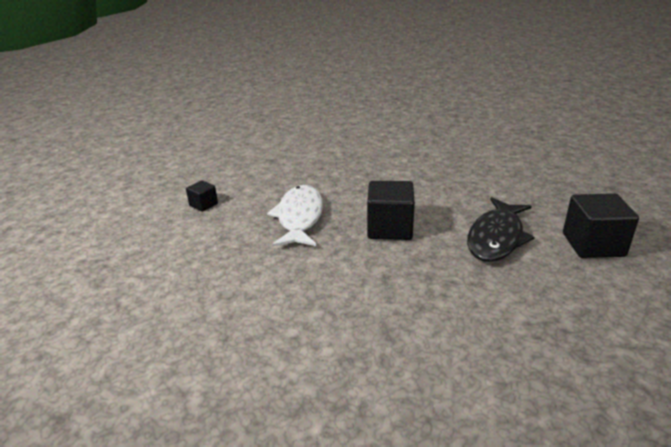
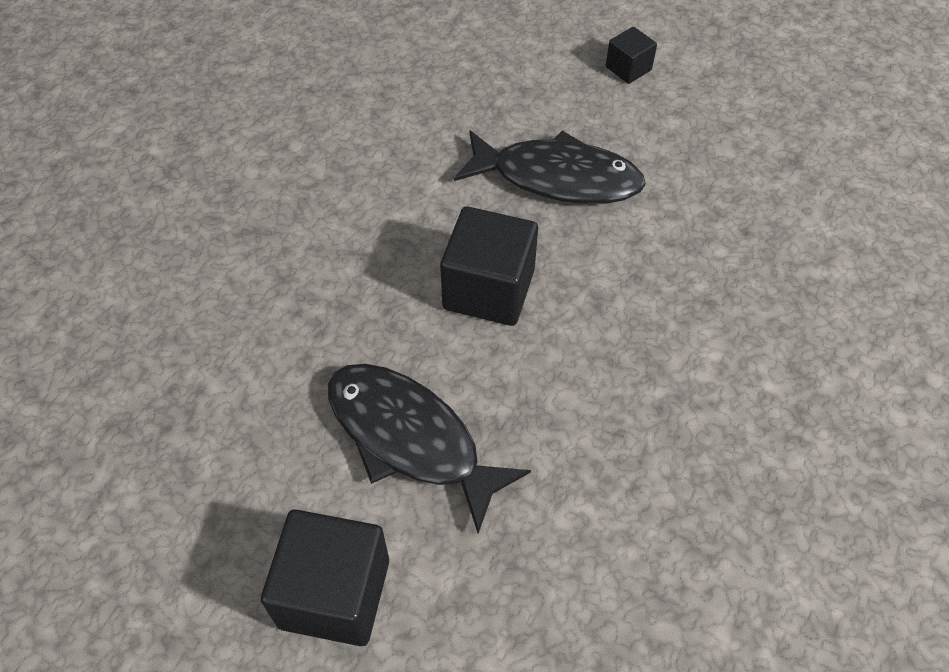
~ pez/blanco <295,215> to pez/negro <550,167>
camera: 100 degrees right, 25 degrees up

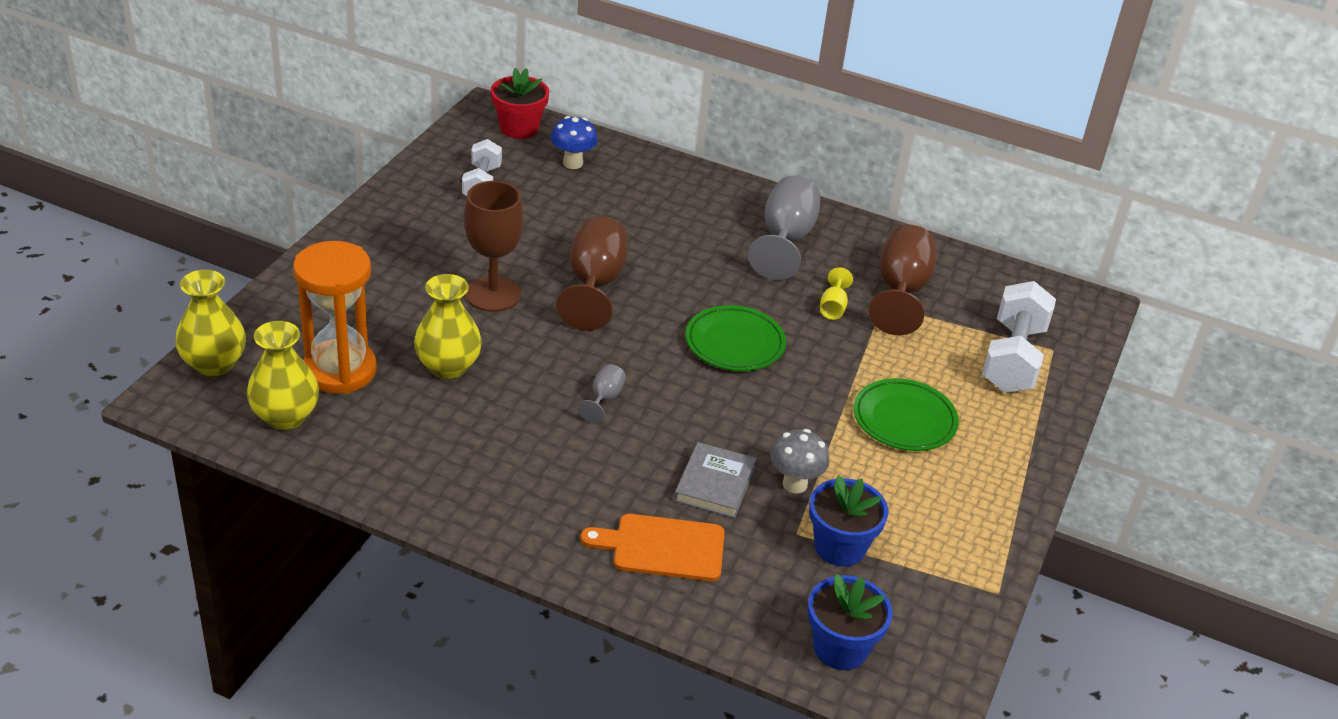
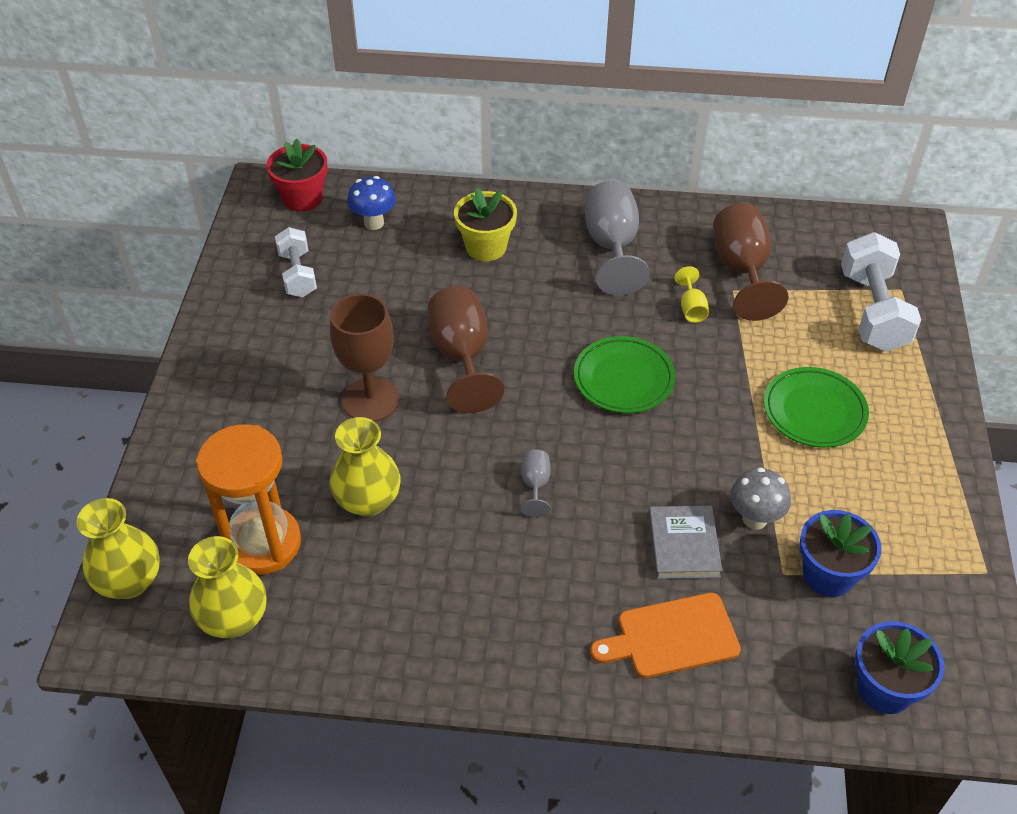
+ maceta/amarillo <485,224>
camera: 15 degrees left, 10 degrees up

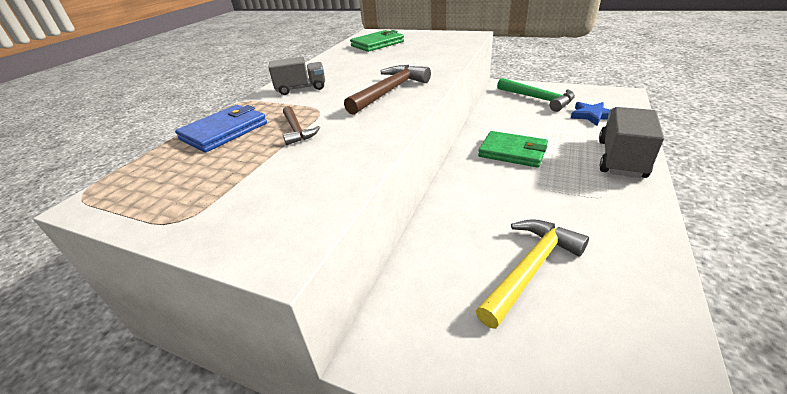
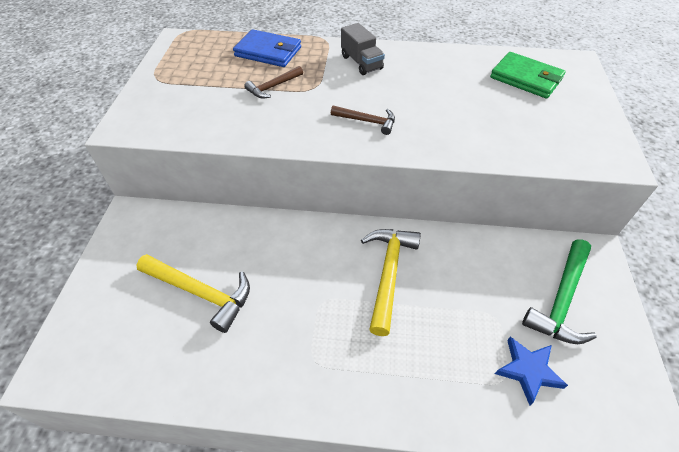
~ martillo/marrón <387,90> = <363,120> x0.59
~ cartera/verde <513,149> to martillo/amarillo <391,282>
- camión/gris <631,142>
camera: 70 degrees right, 15 degrees up

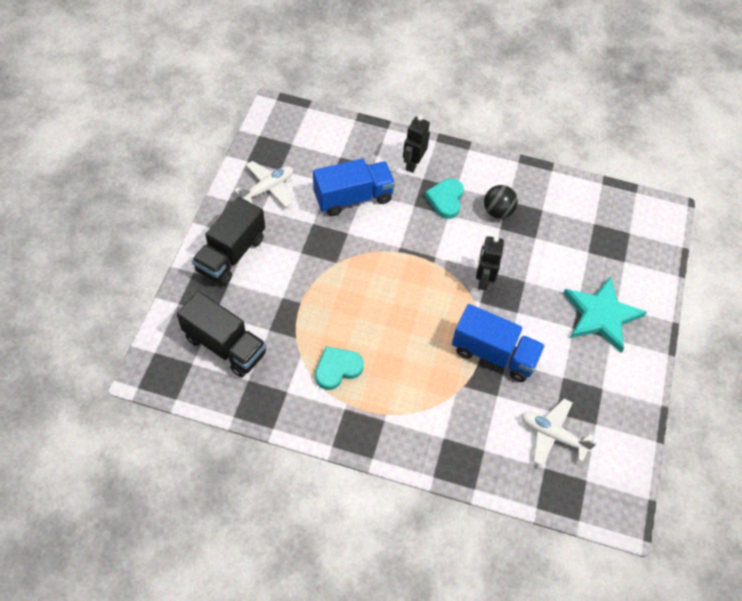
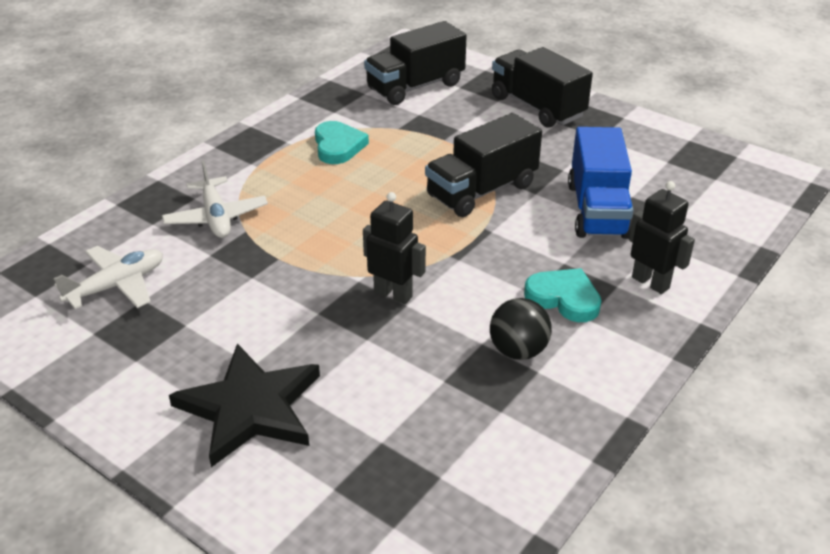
~ avión/blanco <263,184> to <215,199>
~ estrella/turquesa <605,314> to estrella/negro <244,405>
+ camión/negro <483,165>
- camión/azul <498,343>
camera: 115 degrees right, 20 degrees down

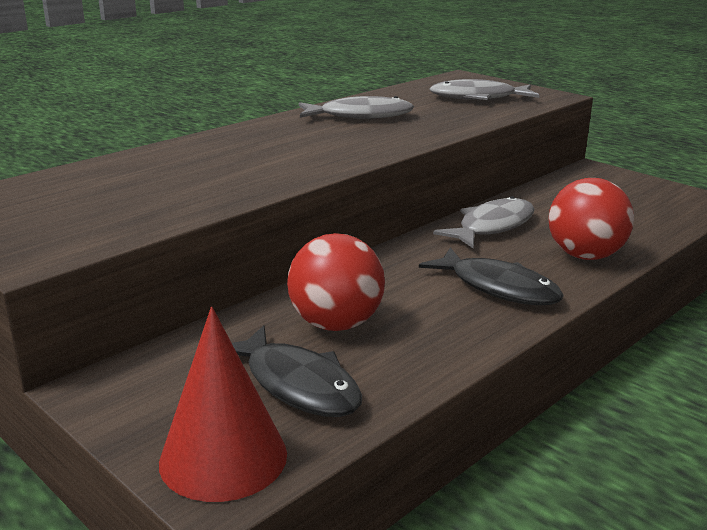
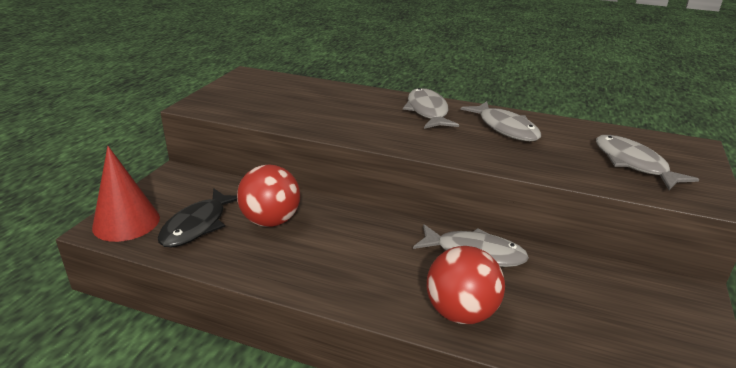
+ pez/gris <431,108>
- pez/negro <491,276>
camera: 65 degrees right, 5 degrees up

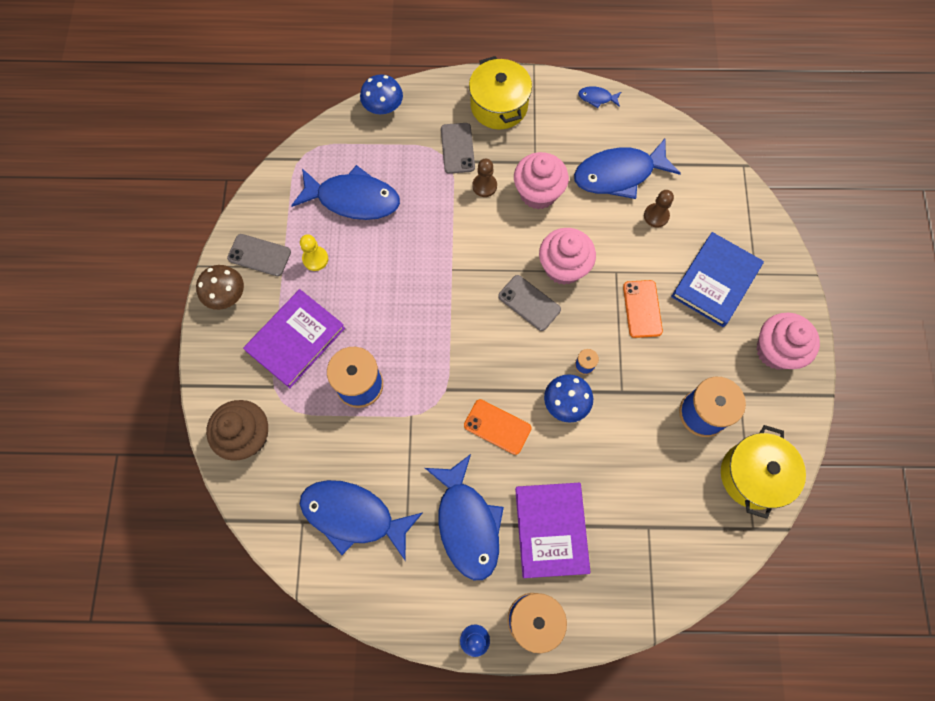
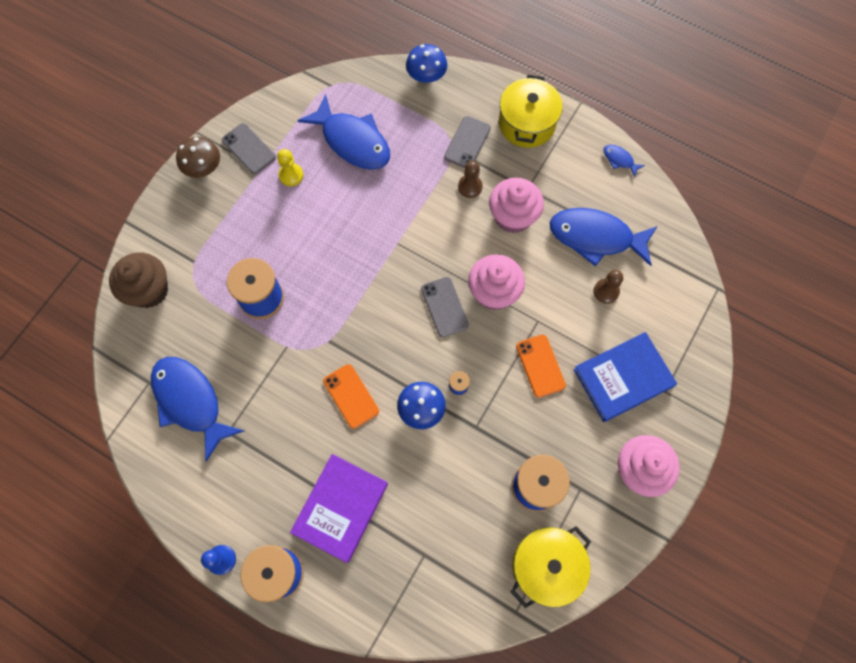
~ móvil/naranja <643,309> = <541,366> 45 degrees counterclockwise
- libro/morado <294,338>
- pez/azul <464,517>
camera: 30 degrees right, 0 degrees up

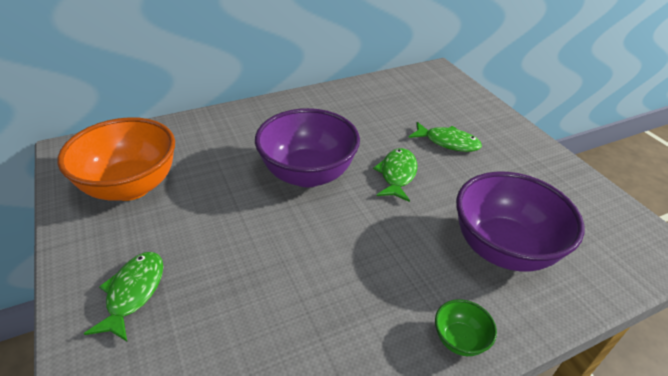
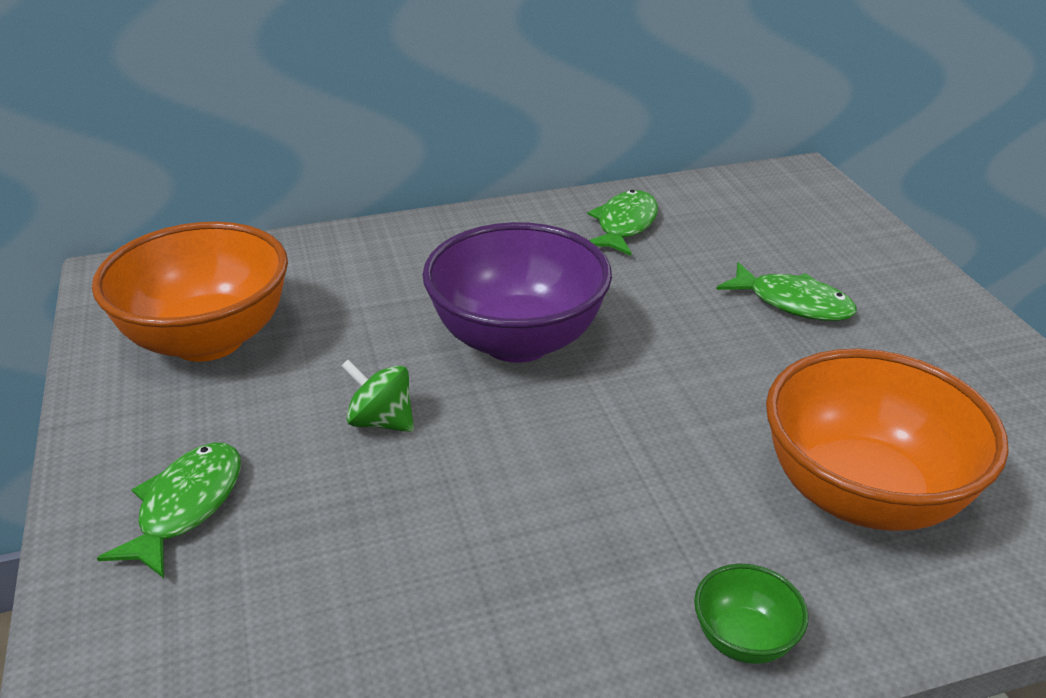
+ peonza/verde <377,396>
~ pez/verde <395,175> to <623,223>
~ cuenco/morado <520,222> to cuenco/naranja <887,440>
camera: 10 degrees right, 5 degrees down

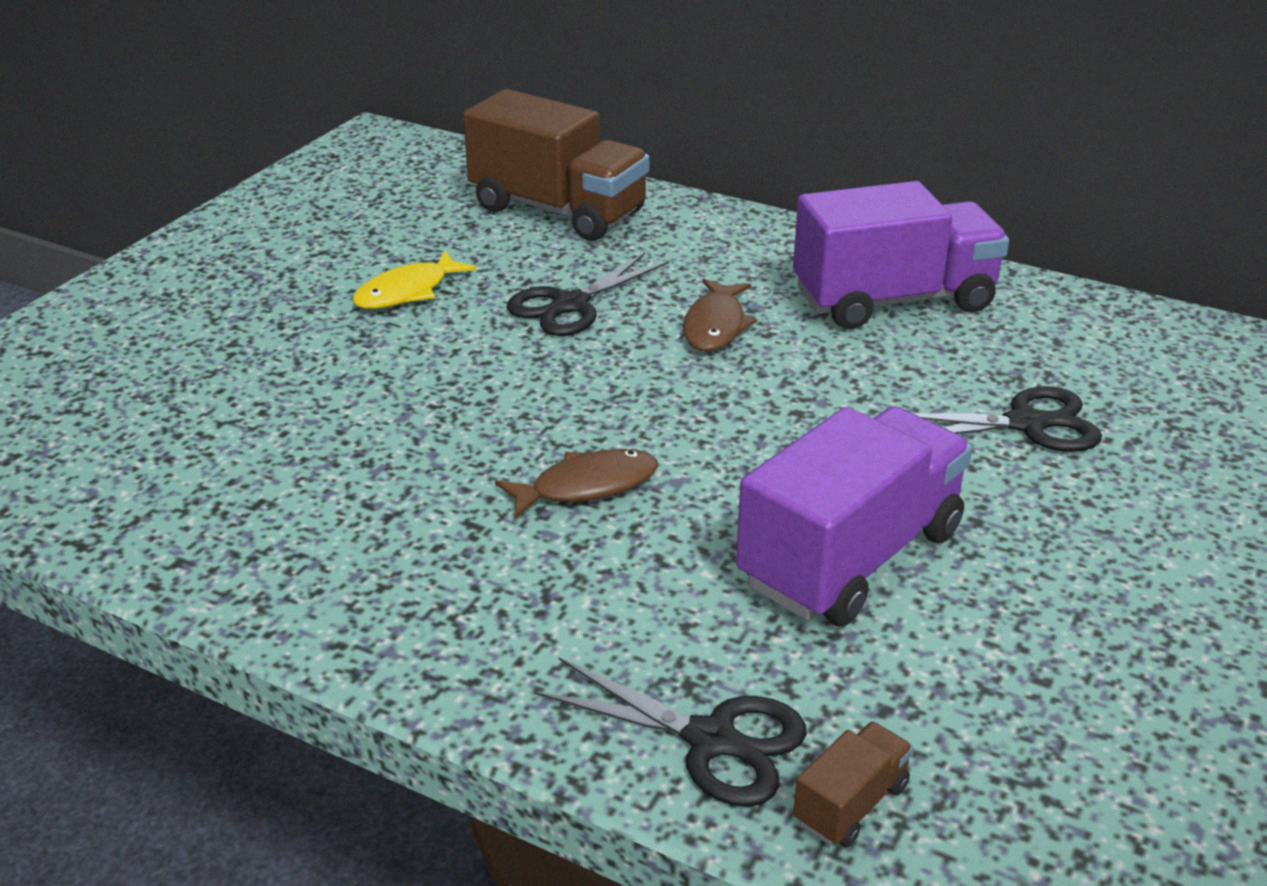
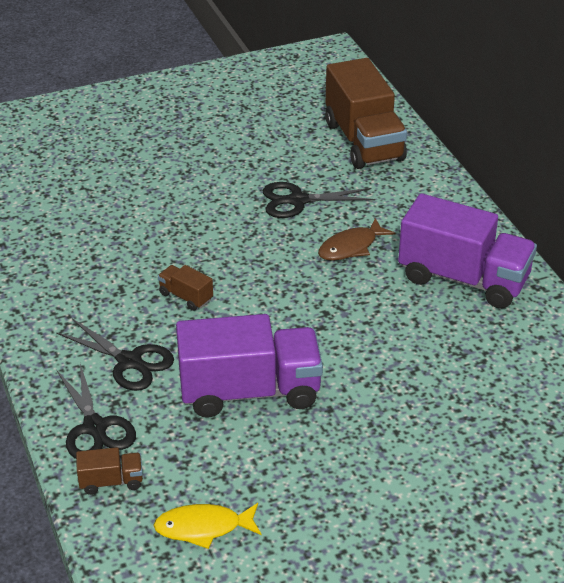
~ tijeras/negro <1007,419> to <115,354>
~ pez/amarillo <414,280> to <207,526>
~ pez/marrón <576,484> to camión/marrón <185,288>
camera: 40 degrees right, 5 degrees up

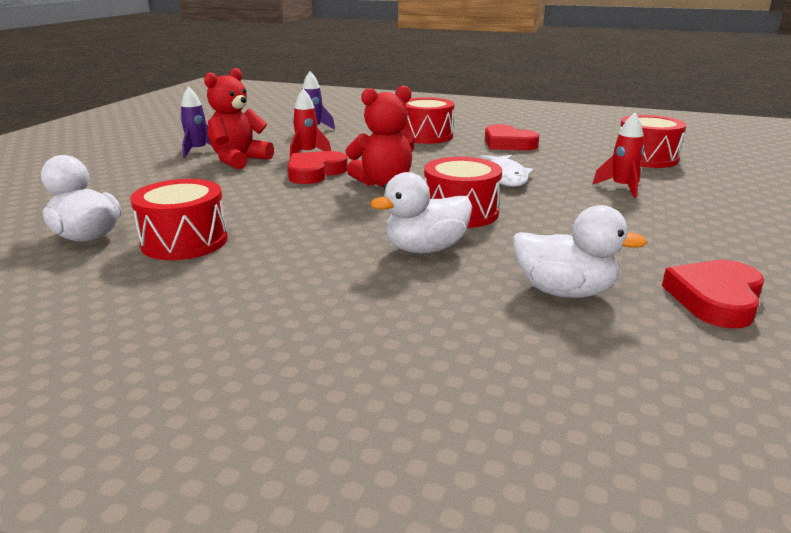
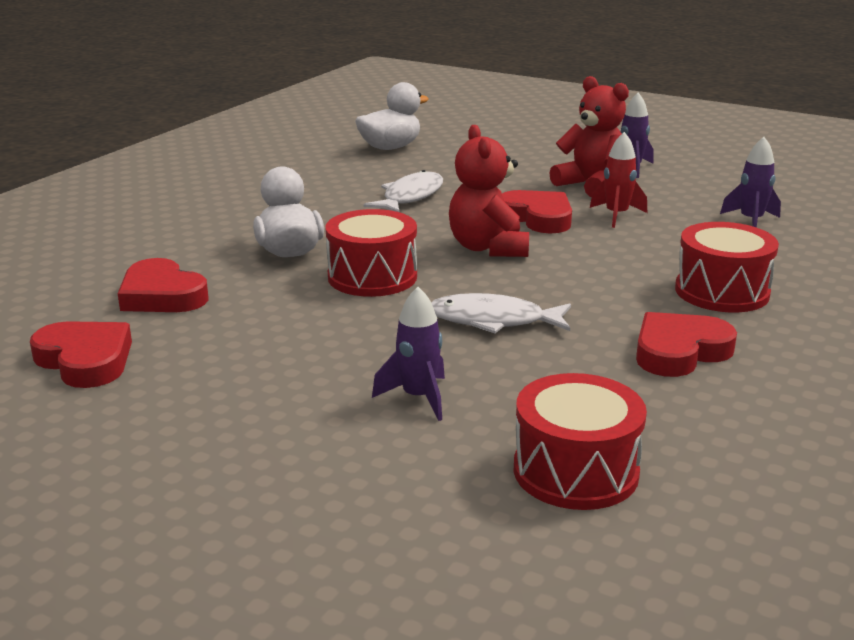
~ pato/blanco <580,251> to corazón/rojo <163,285>
+ pez/blanco <403,191>
~ cohete/rojo <618,155> to cohete/morado <408,354>
- tambor/rojo <179,219>
camera: 100 degrees right, 0 degrees up

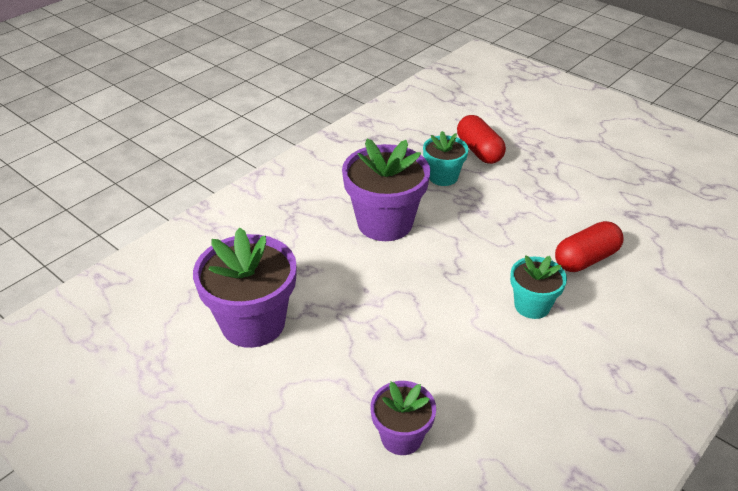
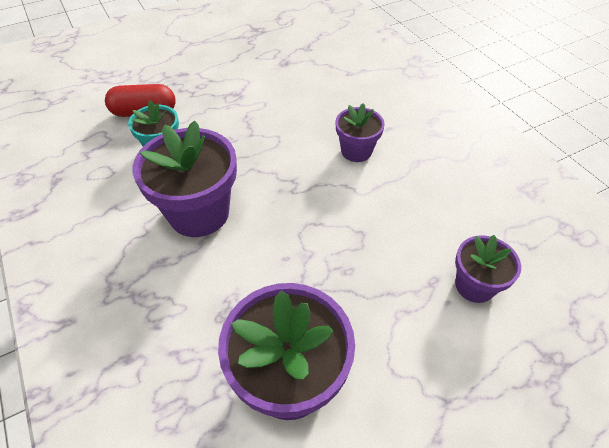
~ maceta/turquesa <538,287> to maceta/morado <360,132>
- cápsula/rojo <589,246>
camera: 70 degrees left, 10 degrees up

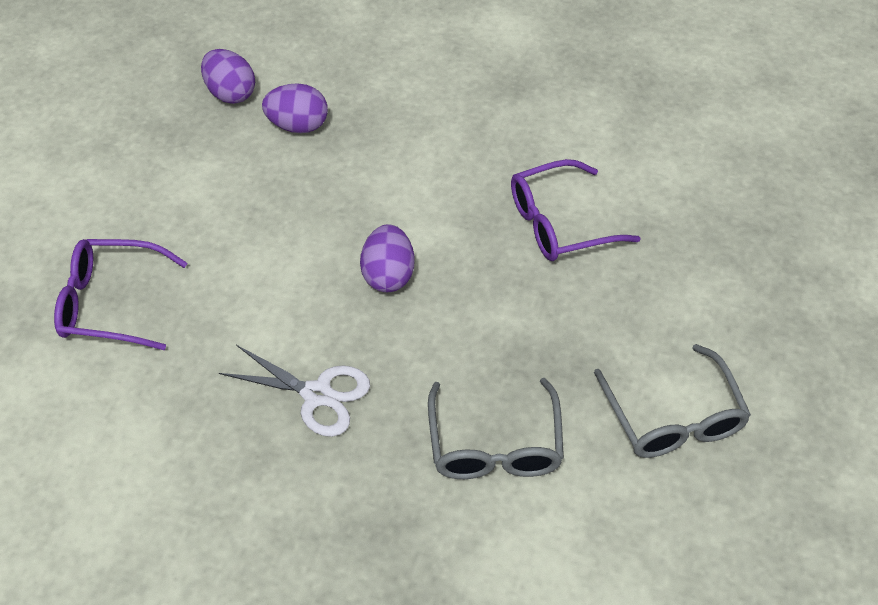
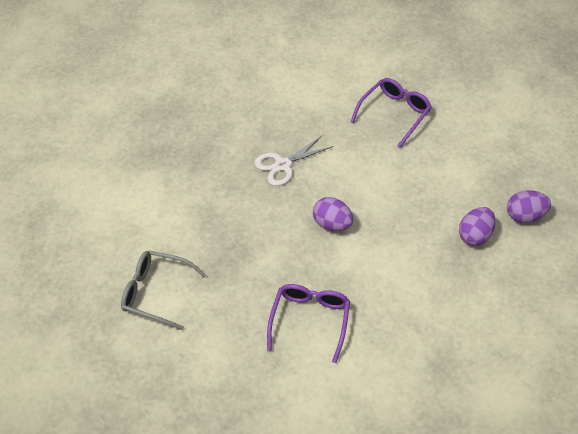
- gafas/gris <496,428>
camera: 125 degrees right, 0 degrees up

